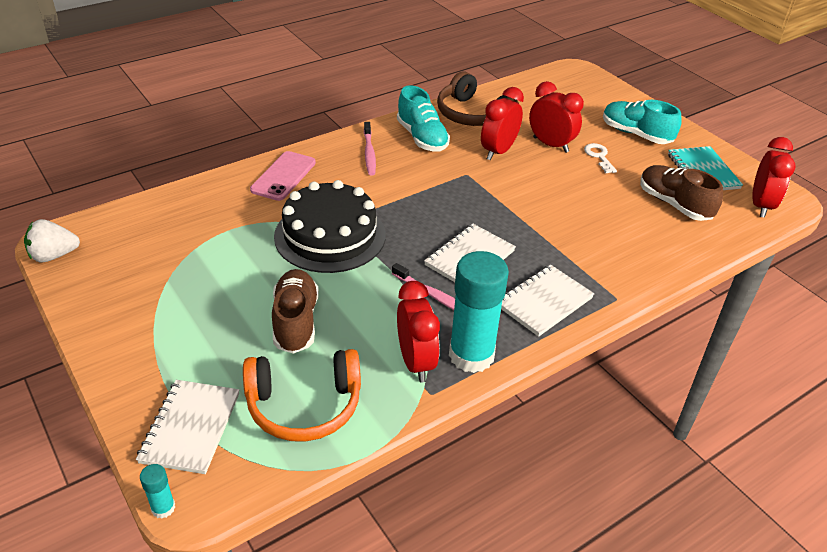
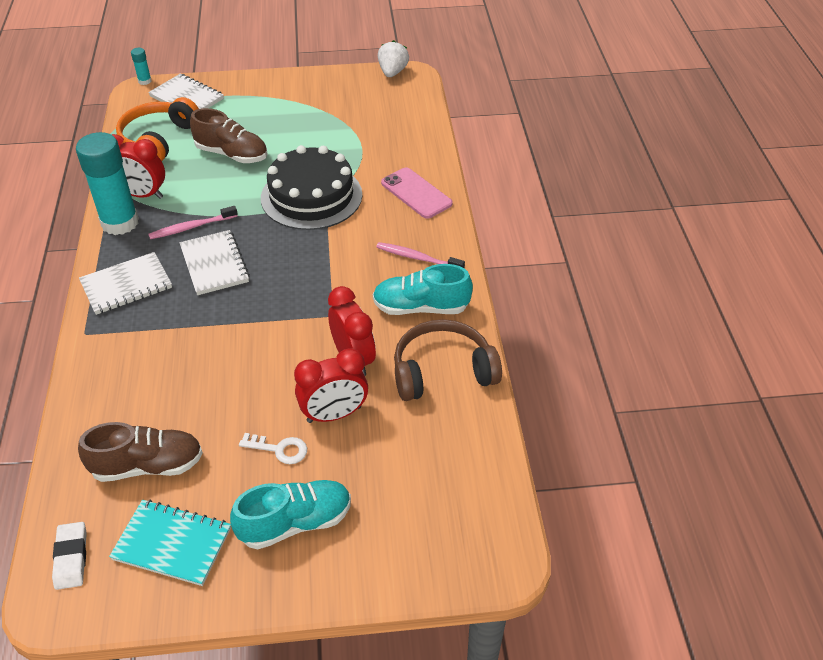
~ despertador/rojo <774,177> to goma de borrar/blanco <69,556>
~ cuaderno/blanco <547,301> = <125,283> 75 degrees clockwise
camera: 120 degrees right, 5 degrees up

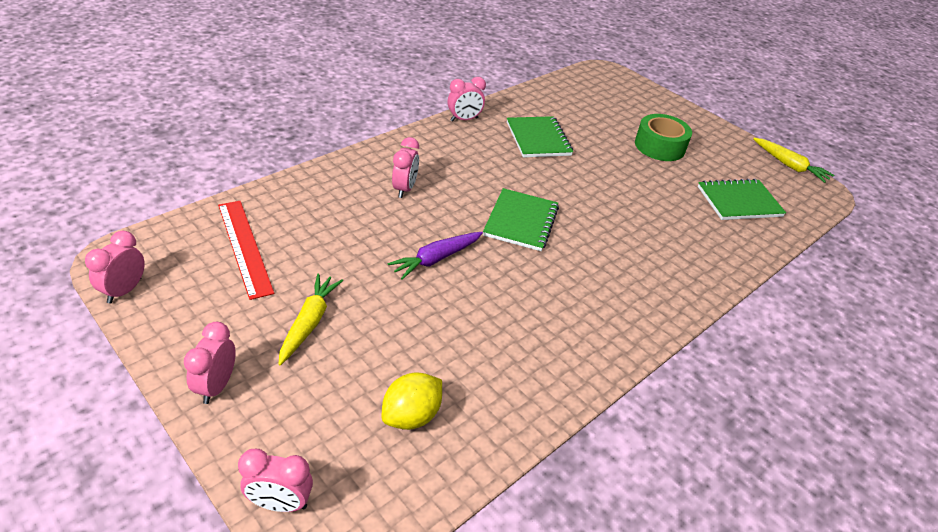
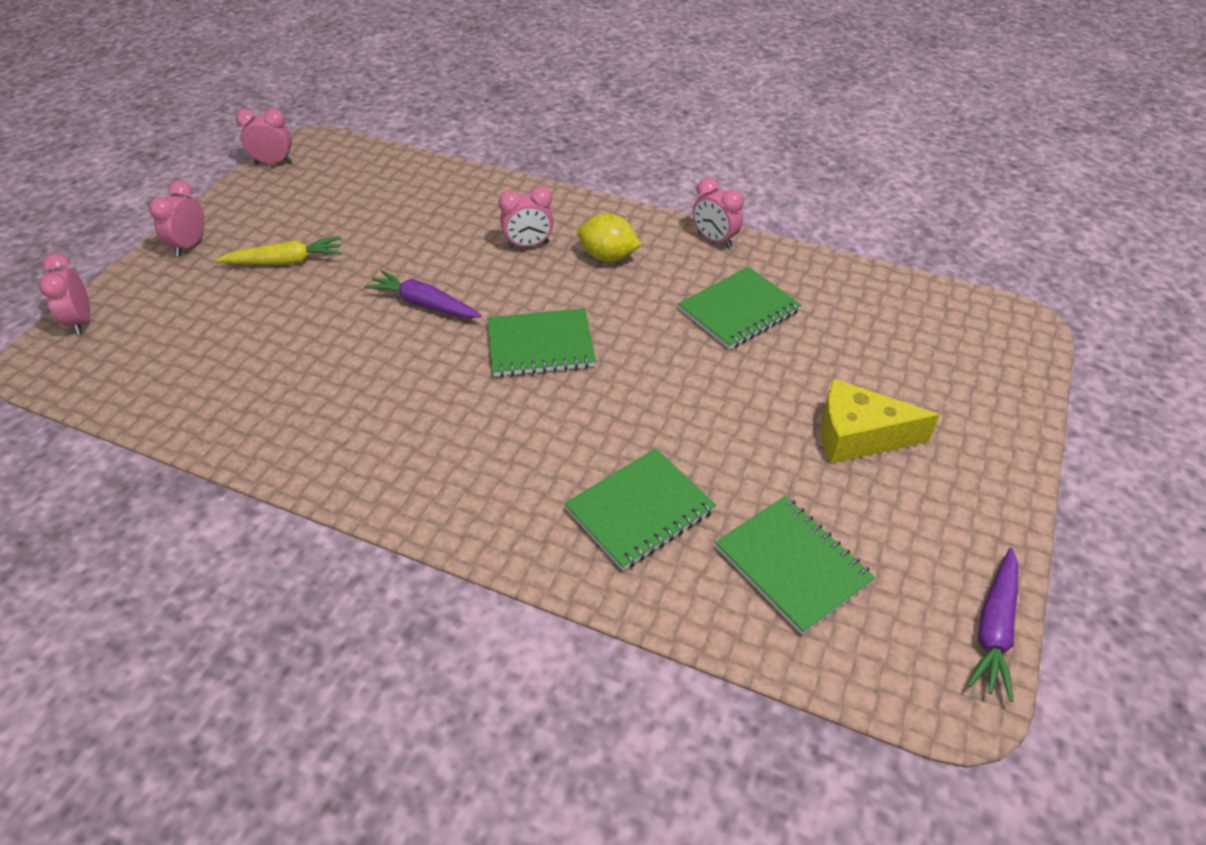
~ despertador/rosa <210,363> = <177,218> 60 degrees counterclockwise
+ cuaderno/verde <640,509>
~ limón/amarillo <412,401> to <609,238>
~ cinta adhesiva/verde <663,137> to queso/amarillo <880,421>
~ zanahoria/amarillo <793,160> to zanahoria/morado <992,625>
- regla/rojo <246,250>
camera: 70 degrees right, 5 degrees up

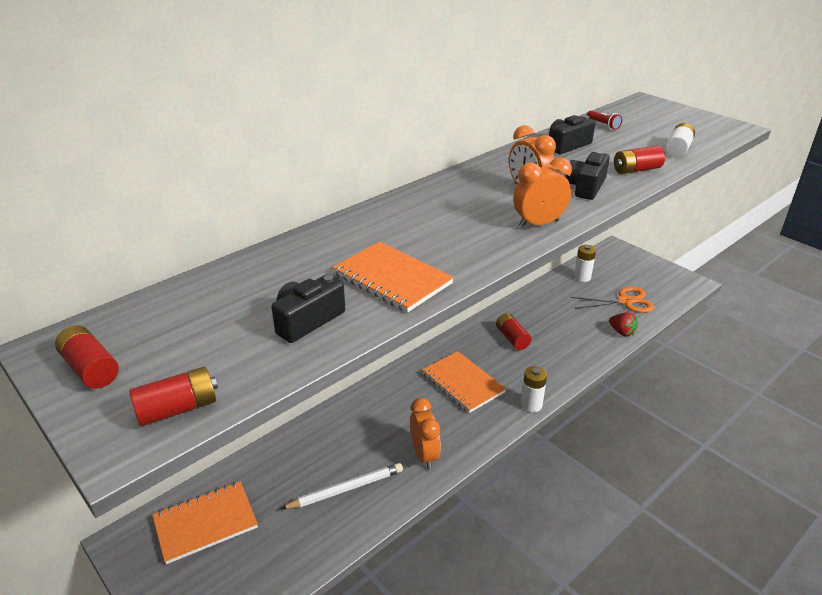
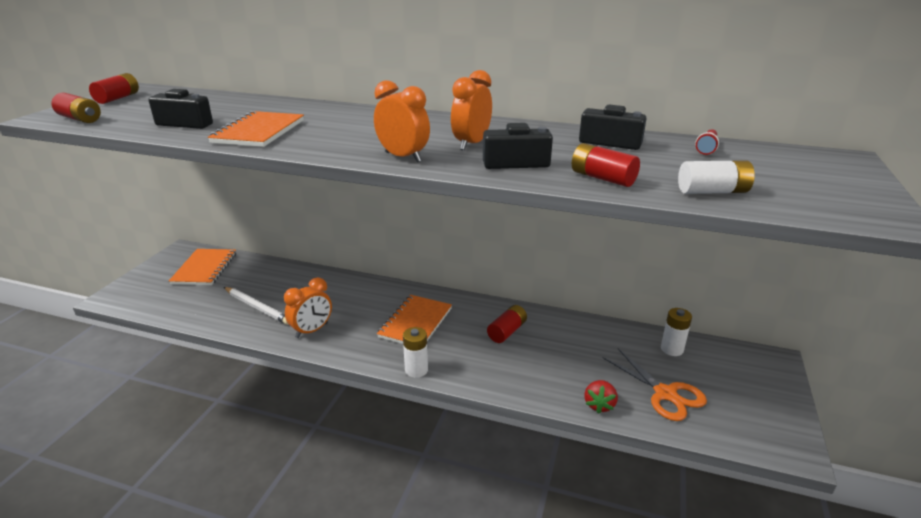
~ cuaderno/naranja <205,522> = <202,267> 60 degrees clockwise
camera: 60 degrees right, 5 degrees down

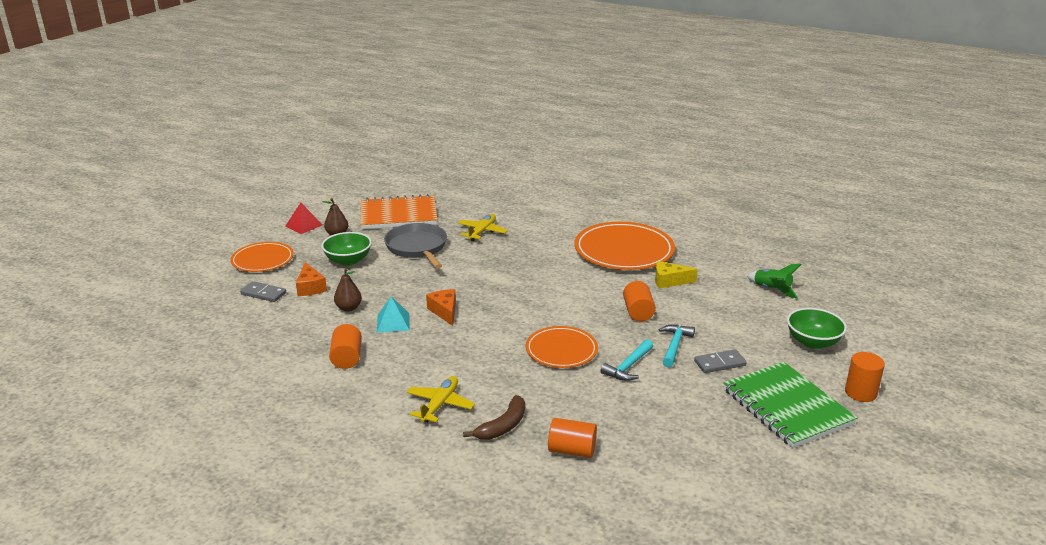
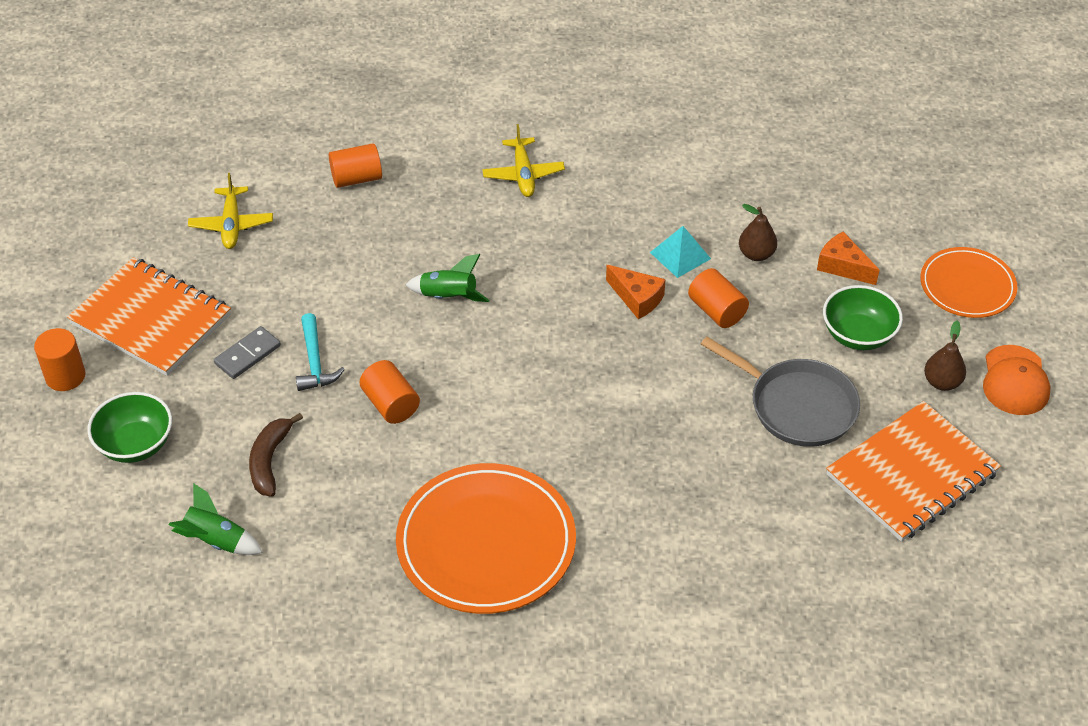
~ cuaderno/verde <790,405> to cuaderno/naranja <149,316>
~ avión/amarillo <483,227> to <230,211>
~ plátano/marrón <494,417> to <276,455>
~ plato/naranja <562,347> to cohete/verde <448,278>
~ cilindro/naranja <345,346> to <718,298>
~ pirámide/rojo <303,218> to gorra/naranja <1016,380>
- ficha de dominó/gris <263,291>
- martillo/turquesa <627,360>
- queso/amarillo <676,275>
camera: 150 degrees right, 20 degrees up

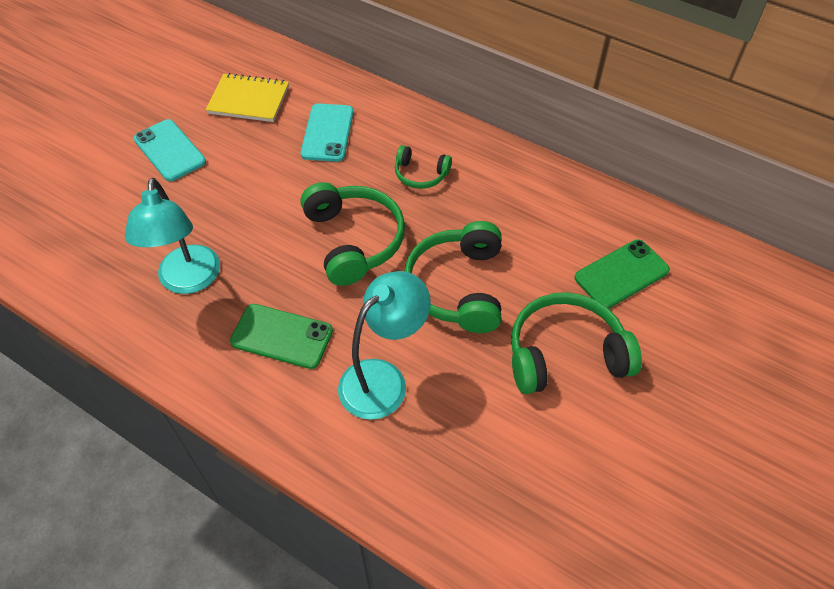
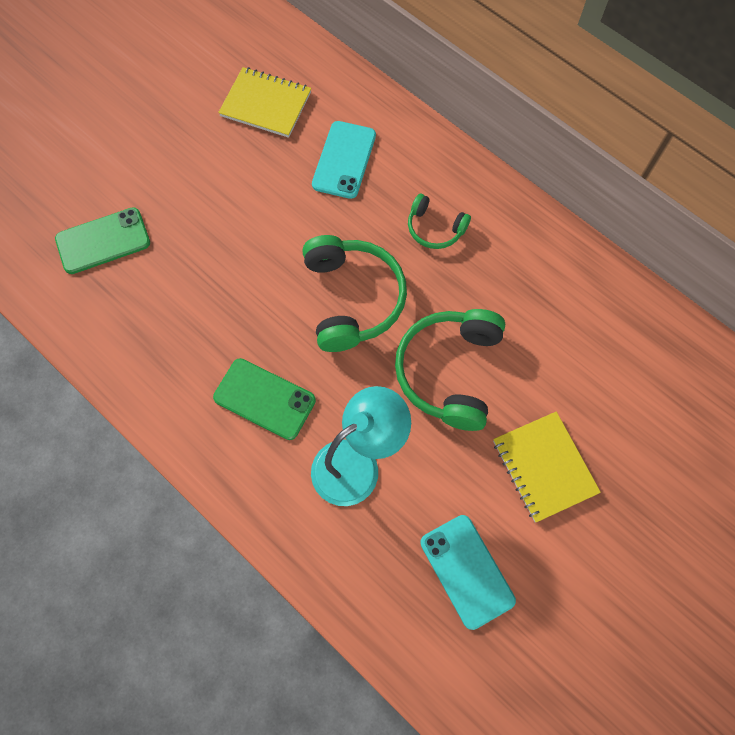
~ móvil/verde <622,274> to <102,240>
~ móvil/turquesa <169,150> to <468,572>
~ auriculares/verde <576,343> to cuaderno/amarillo <547,467>
- lámpara/turquesa <172,236>
camera: 10 degrees right, 15 degrees up

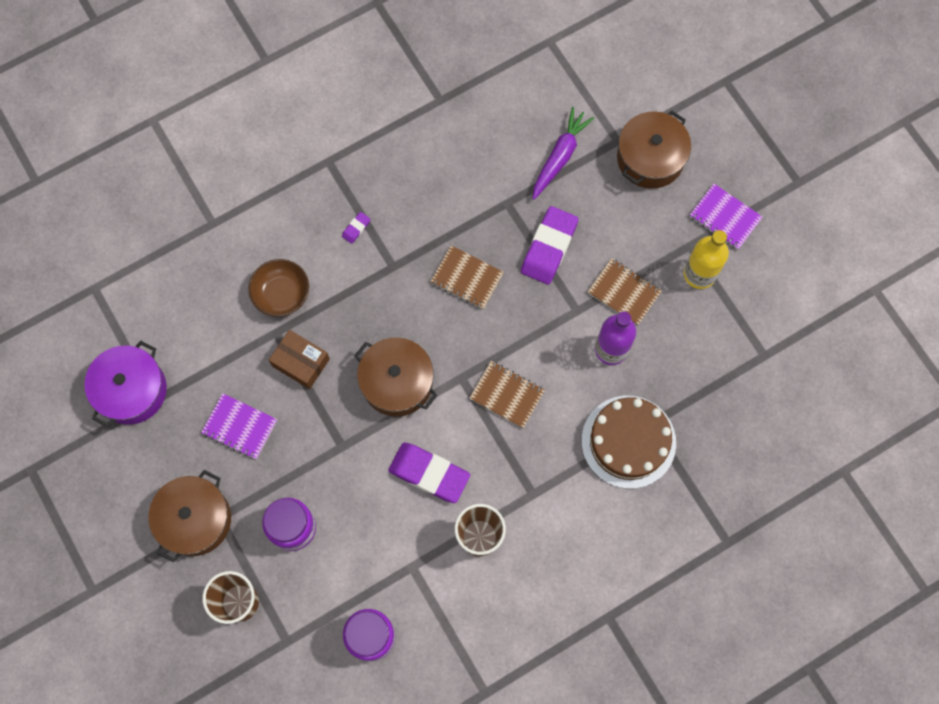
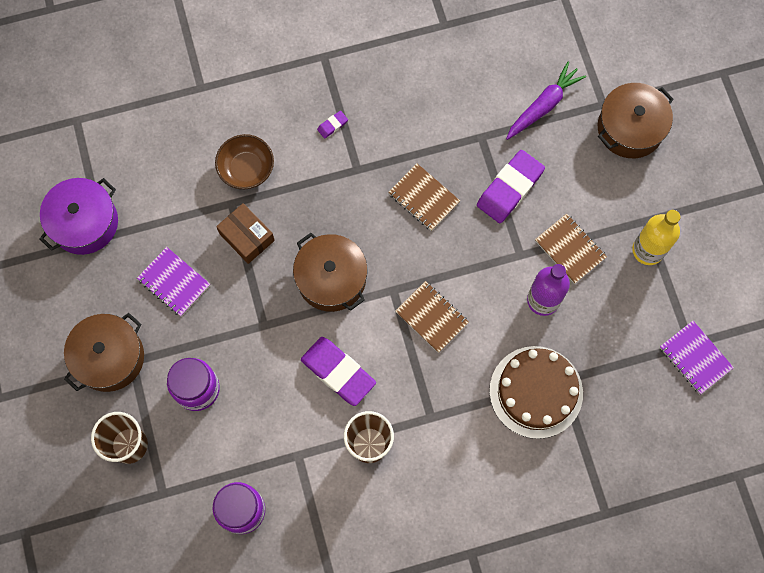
~ cuaderno/morado <726,217> to <697,357>
camera: 15 degrees right, 0 degrees up

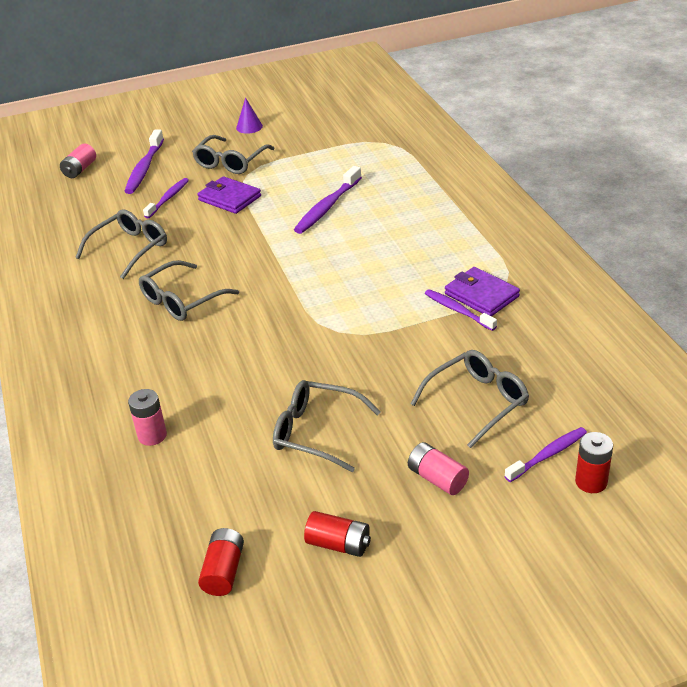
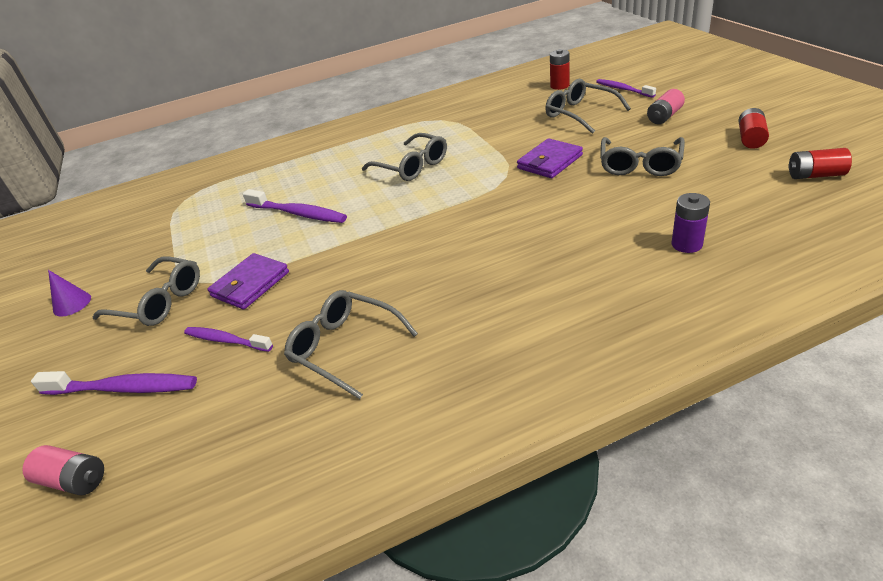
~ gafas/gris <189,290> to <404,157>
~ cartera/morado <482,291> to <550,158>
~ pila/rojo <594,462> to <559,69>
~ pila/rosa <147,417> to pila/morado <690,223>
- cepillo de dientes/morado <461,310>
camera: 90 degrees left, 0 degrees up

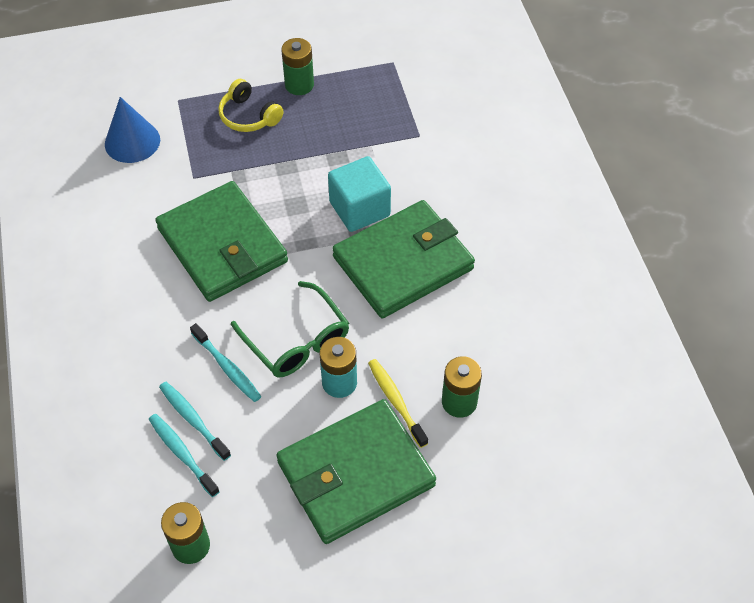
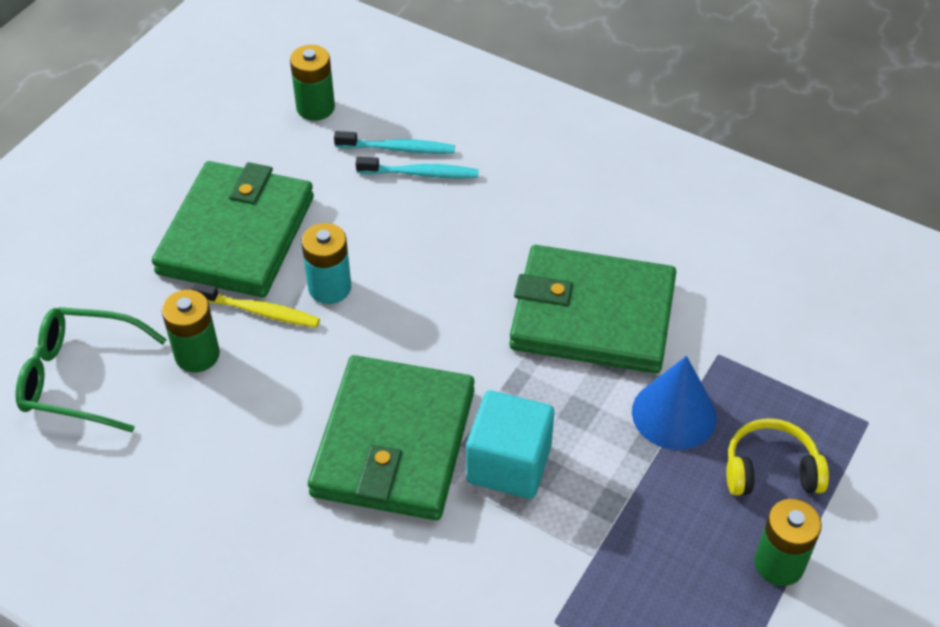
~ gafas/verde <290,329> to <91,370>
~ cono/azul <132,130> to <674,403>
- cepillo de dientes/turquesa <225,362>
camera: 135 degrees right, 5 degrees down

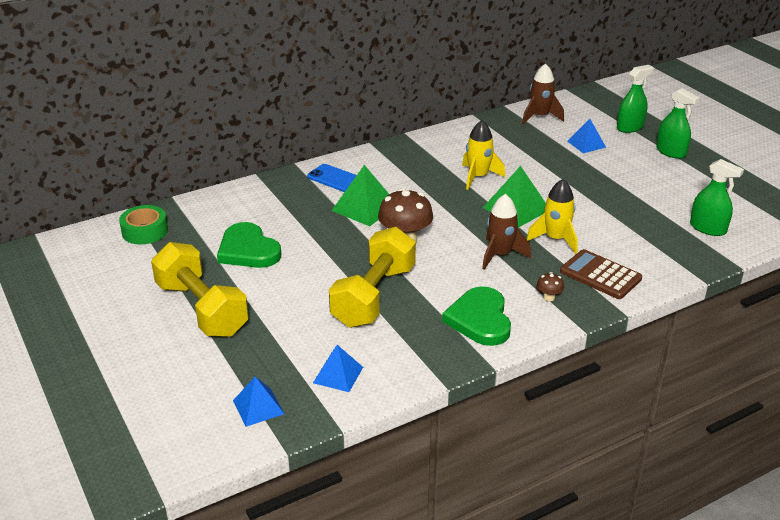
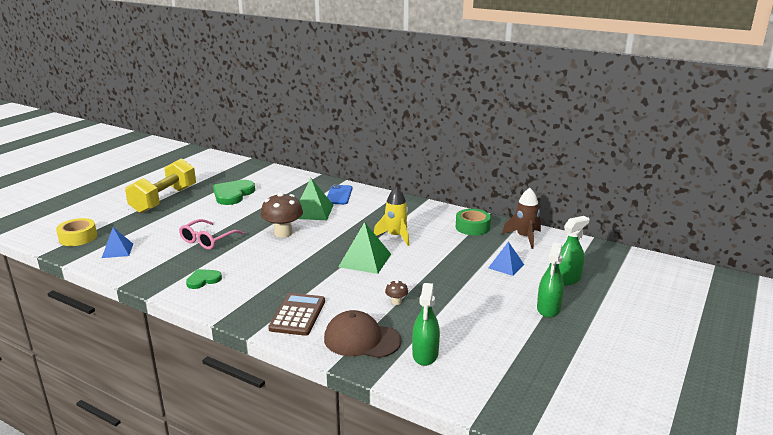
~ pirámide/azul <258,402> to cinta adhesiva/amarillo <76,232>
~ mancuerna/amarillo <372,277> to gafas/rosa <211,234>
~ corazón/verde <476,316> = <204,279> x0.56
+ gorra/marrón <362,334>
~ seta/marrón <550,286> to <396,292>
~ cinta adhesiva/verde <143,224> to <473,222>
~ pulverizador/verde <635,99> = <574,251> 60 degrees counterclockwise
- cohete/marrón <506,232>
- cohete/amarillo <552,216>
camera: 60 degrees right, 10 degrees down

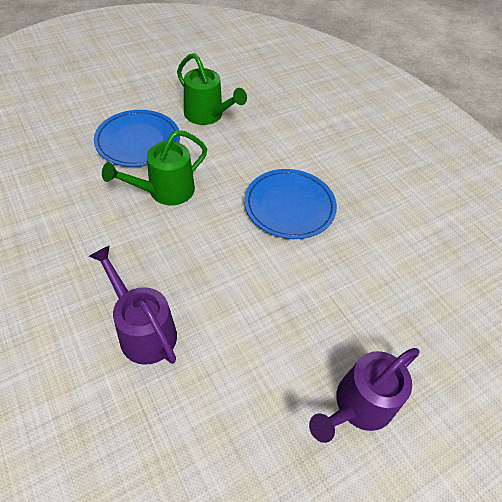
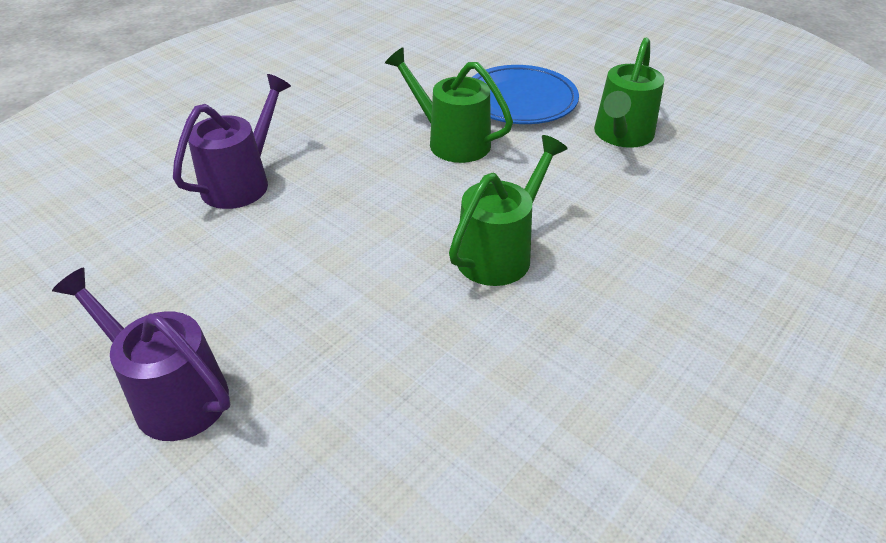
~ plato/azul <290,204> to regadera/verde <508,210>
camera: 75 degrees right, 10 degrees down

